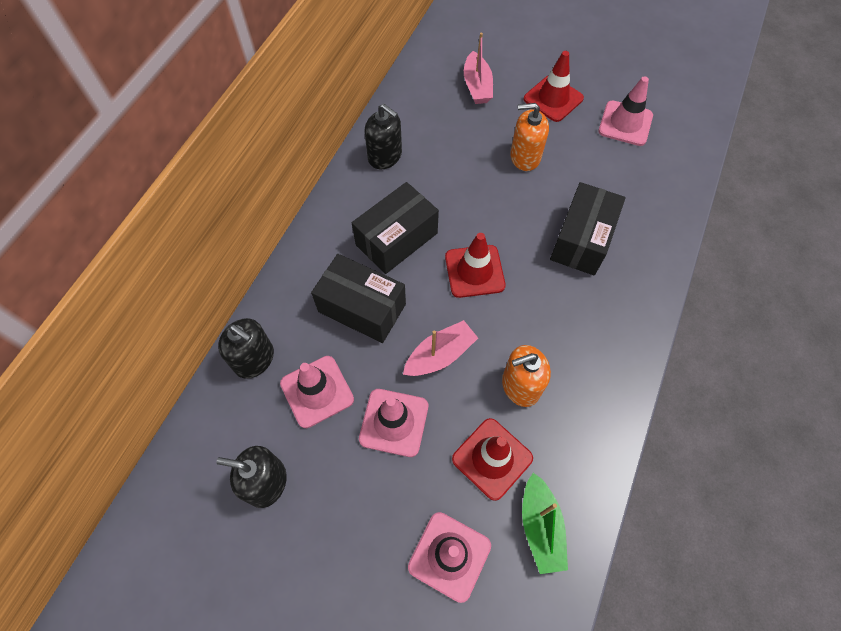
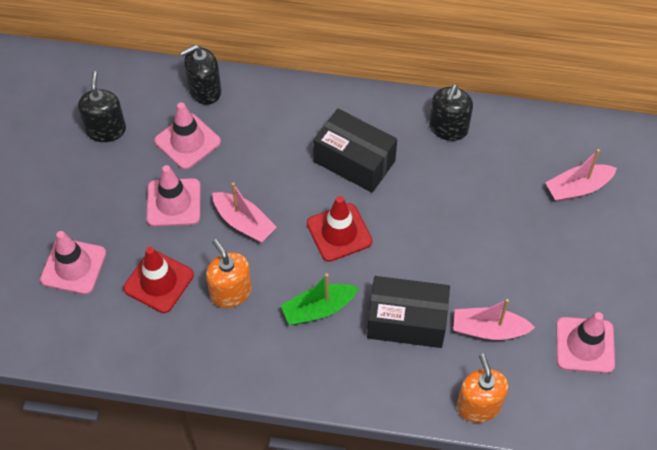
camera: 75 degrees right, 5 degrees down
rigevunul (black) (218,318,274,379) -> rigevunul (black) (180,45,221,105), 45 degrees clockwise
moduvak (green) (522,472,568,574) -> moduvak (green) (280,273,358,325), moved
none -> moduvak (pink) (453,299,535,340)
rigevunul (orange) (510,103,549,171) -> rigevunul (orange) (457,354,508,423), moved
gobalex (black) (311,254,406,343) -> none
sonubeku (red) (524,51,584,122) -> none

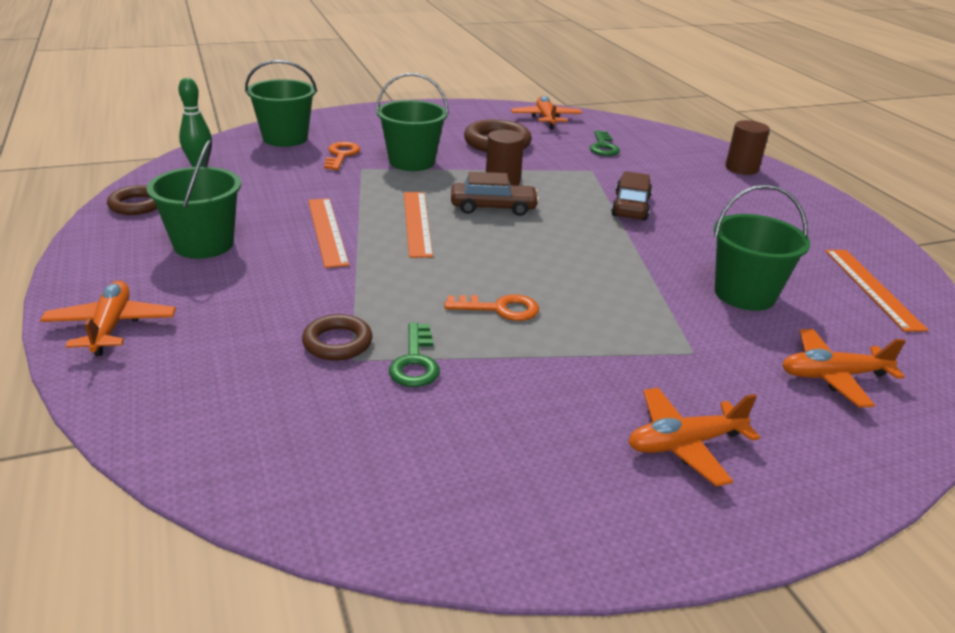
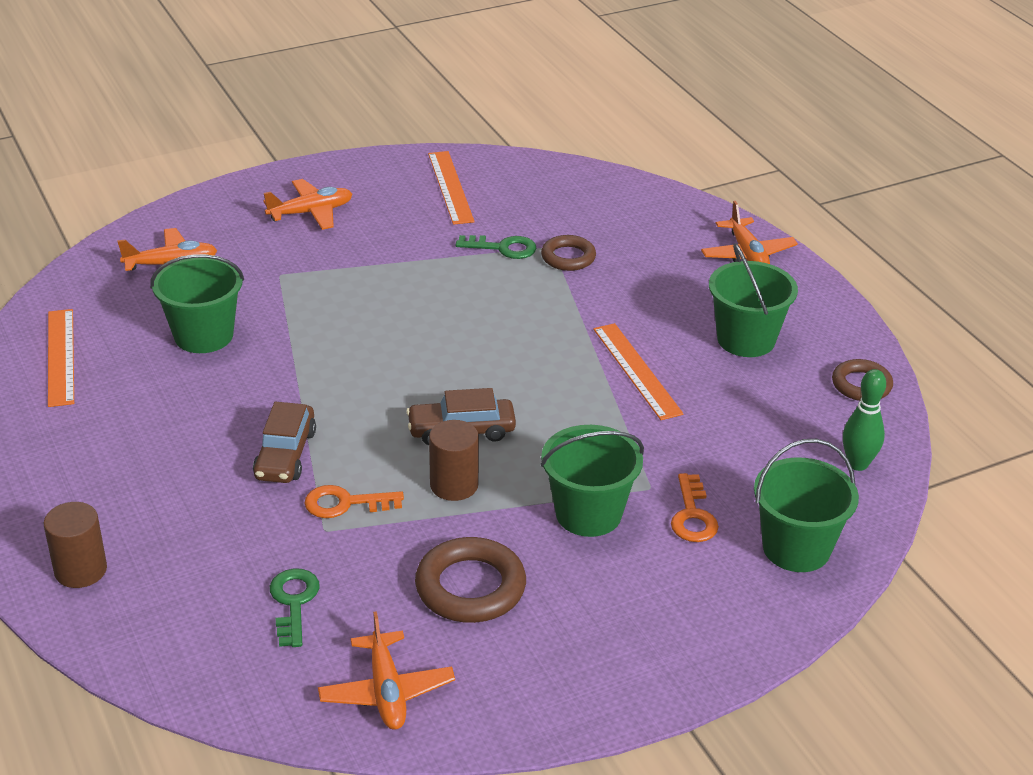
camera: 175 degrees right, 5 degrees up
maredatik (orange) (444,294,539,321) -> maredatik (orange) (304,485,404,518), moved
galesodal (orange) (404,192,433,258) -> galesodal (orange) (428,151,475,225), moved
maredatik (green) (389,323,440,387) -> maredatik (green) (456,235,537,259), 105 degrees clockwise

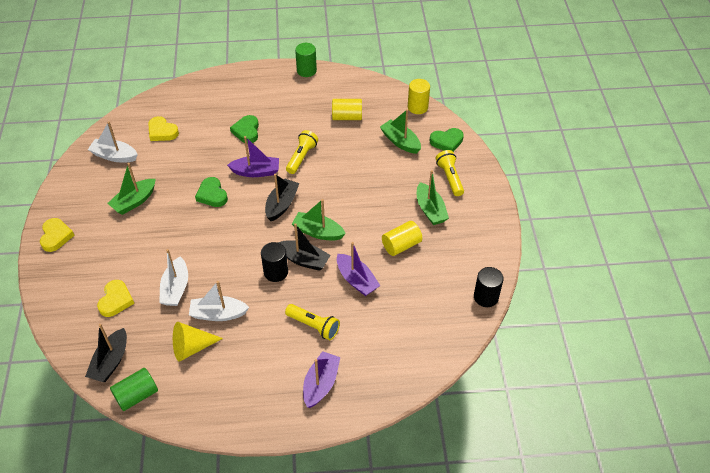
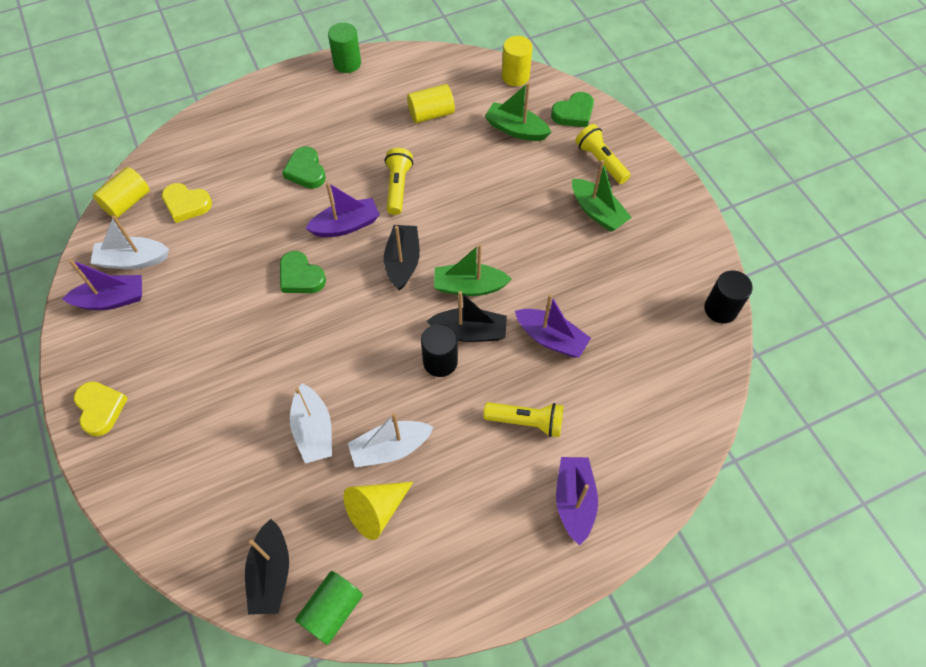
camera: 20 degrees left, 10 degrees up
none -> moduvak (purple) (62,259,142,310)
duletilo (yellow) (382,221,422,256) -> duletilo (yellow) (93,167,150,218), moved
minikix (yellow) (97,280,134,317) -> none
moduvak (green) (108,163,156,215) -> none

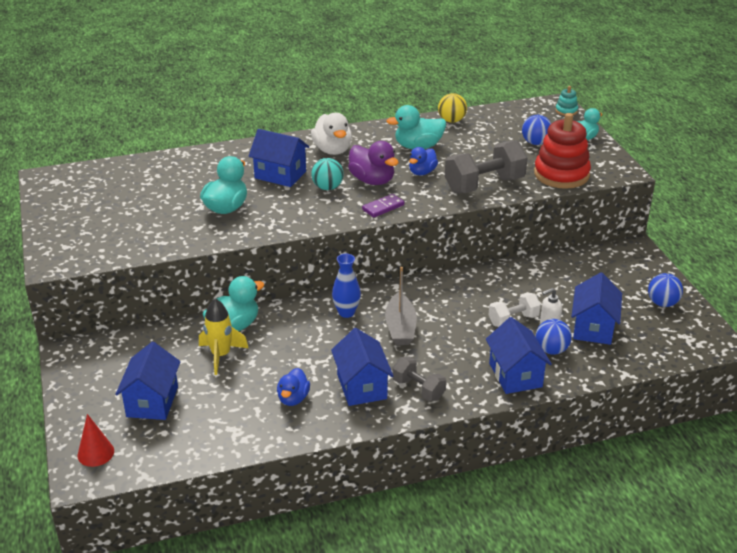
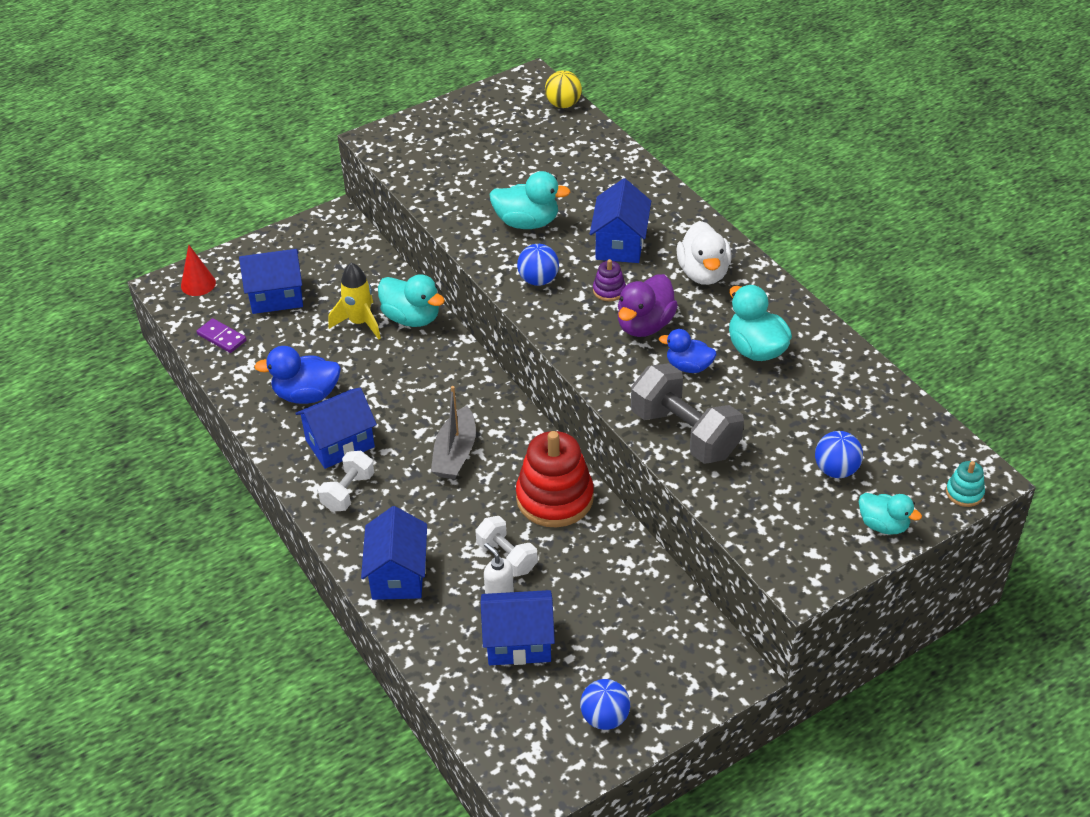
camera: 75 degrees right, 10 degrees up
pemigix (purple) (362,194,404,218) -> pemigix (purple) (197,318,247,353), moved
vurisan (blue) (277,368,310,406) -> vurisan (blue) (254,346,341,404), x1.52
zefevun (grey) (393,357,446,401) -> zefevun (white) (318,451,374,512)
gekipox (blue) (486,317,552,394) -> gekipox (blue) (361,506,427,600), 60 degrees counterclockwise
moduvak (grey) (385,267,417,345) -> moduvak (grey) (431,386,476,479), 60 degrees counterclockwise
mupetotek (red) (534,113,591,189) -> mupetotek (red) (516,431,594,527), moved
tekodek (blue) (535,319,572,355) -> tekodek (blue) (517,244,559,286), moved
tekodek (yellow) (438,93,467,123) -> tekodek (yellow) (545,70,582,108), moved
tekodek (turquoise) (311,158,344,190) -> mupetotek (purple) (593,259,626,301)
vurisan (white) (311,113,352,155) -> vurisan (white) (676,221,732,285), 60 degrees counterclockwise
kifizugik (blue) (332,254,361,318) -> none

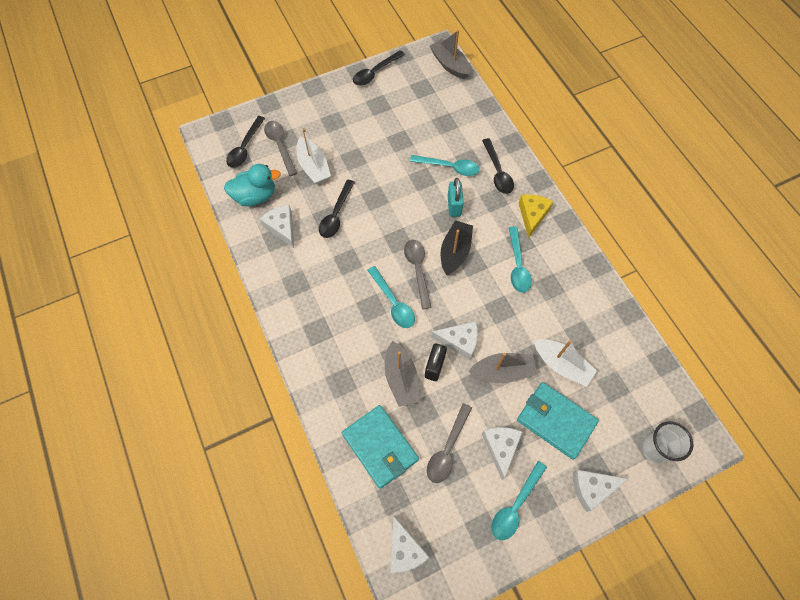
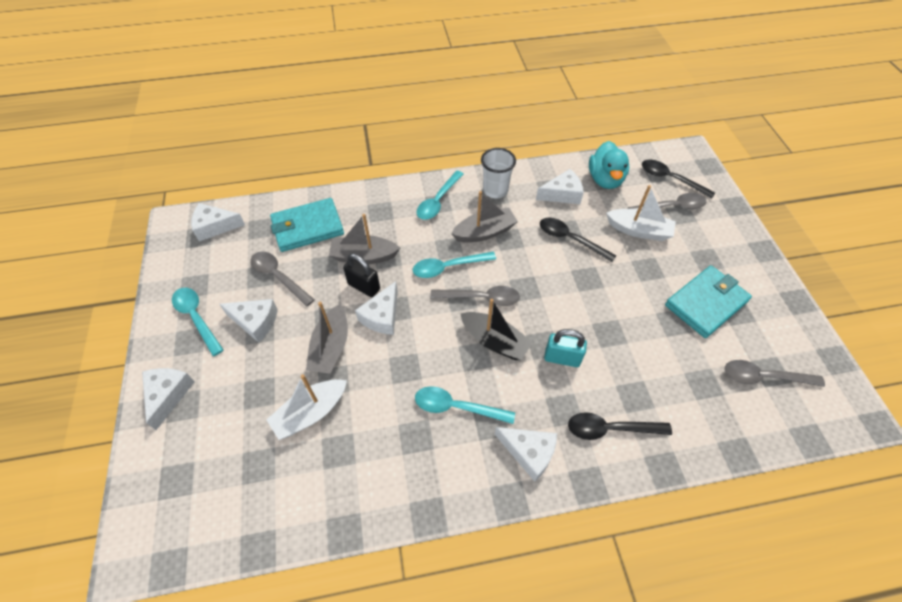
camera: 105 degrees right, 10 degrees down
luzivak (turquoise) (410,155,479,176) -> luzivak (turquoise) (416,171,464,220), moved
moduvak (grey) (430,30,470,79) -> moduvak (grey) (451,191,518,242), moved
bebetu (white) (641,421,693,463) -> bebetu (white) (481,148,516,198), moved
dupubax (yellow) (519,194,554,238) -> dupubax (white) (495,427,557,482)
moduvak (white) (296,128,331,184) -> moduvak (white) (606,185,676,241), 150 degrees counterclockwise
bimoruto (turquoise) (517,382,599,460) -> bimoruto (turquoise) (665,265,752,338), moved
none -> luzivak (grey) (725,360,825,387)
luzivak (black) (353,50,405,86) -> none

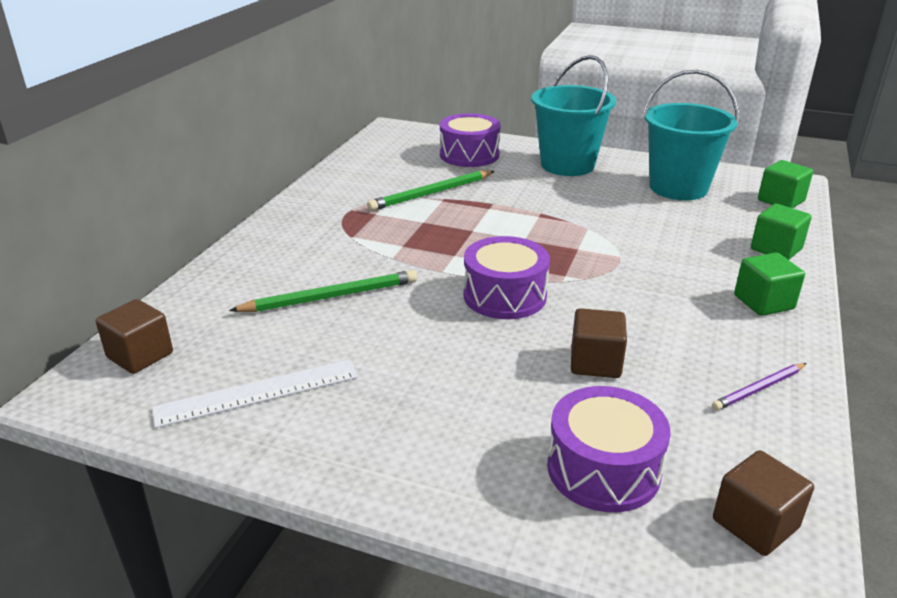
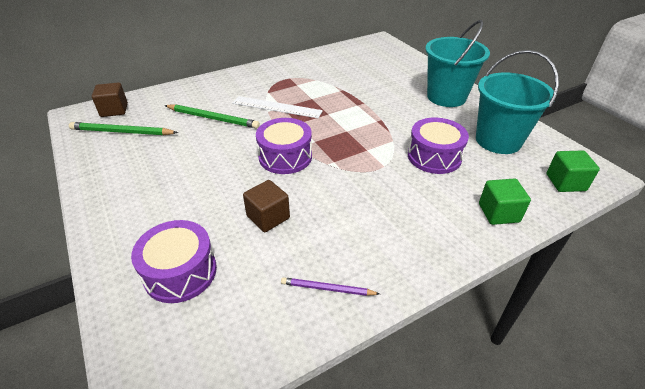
camera: 40 degrees right, 10 degrees up
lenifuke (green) (367,170,495,211) -> lenifuke (green) (69,122,178,135), moved
galesodal (white) (152,359,358,428) -> galesodal (white) (232,96,323,118), moved
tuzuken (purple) (440,113,501,167) -> tuzuken (purple) (408,118,469,174), moved
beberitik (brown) (713,450,814,556) -> none
beberitik (green) (734,252,805,316) -> none

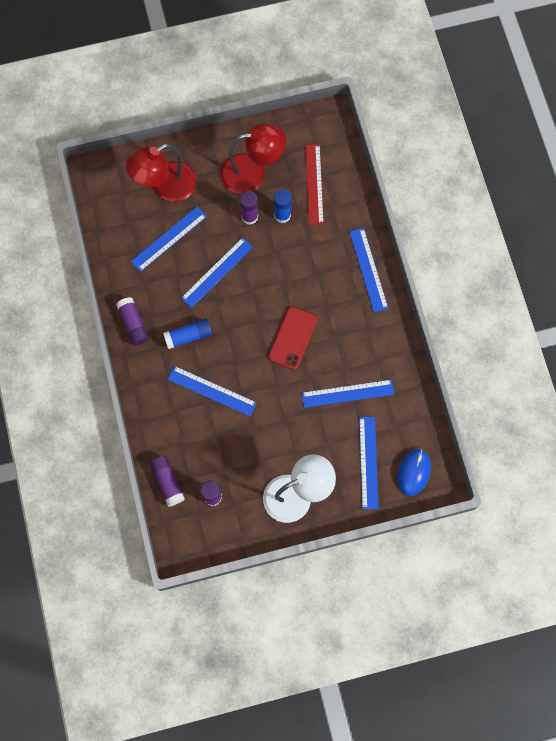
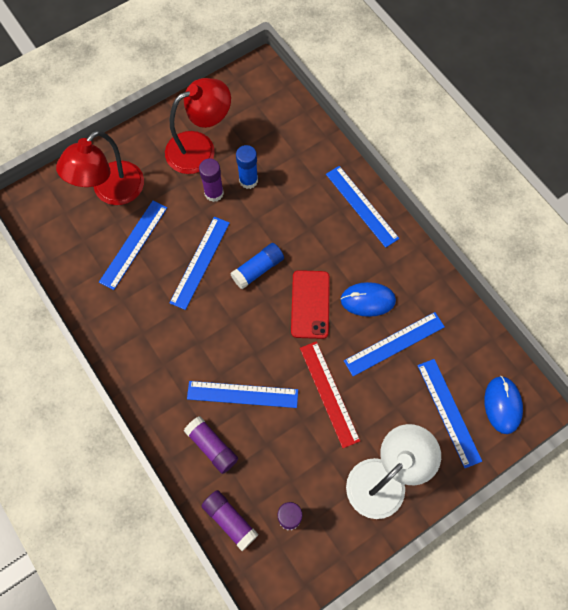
camera: 20 degrees left, 5 degrees down
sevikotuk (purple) (116,297,149,346) -> sevikotuk (purple) (184,416,238,474), moved
sevikotuk (blue) (163,319,212,349) -> sevikotuk (blue) (230,243,284,289), moved
galesodal (red) (305,145,324,225) -> galesodal (red) (300,341,360,448), moved
none -> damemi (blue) (341,282,396,317)

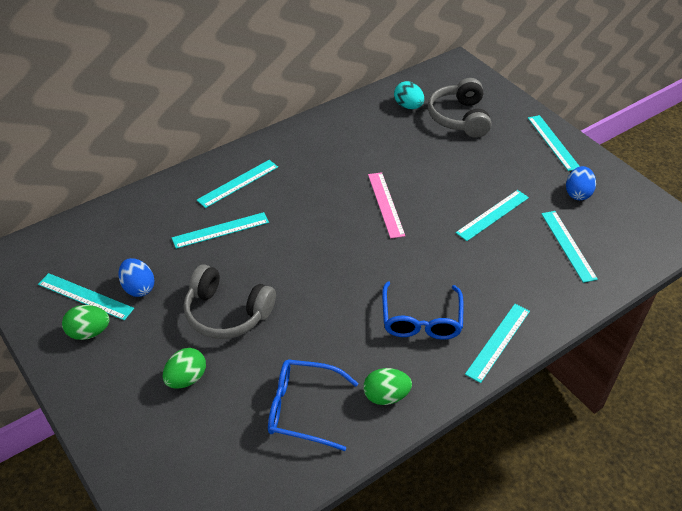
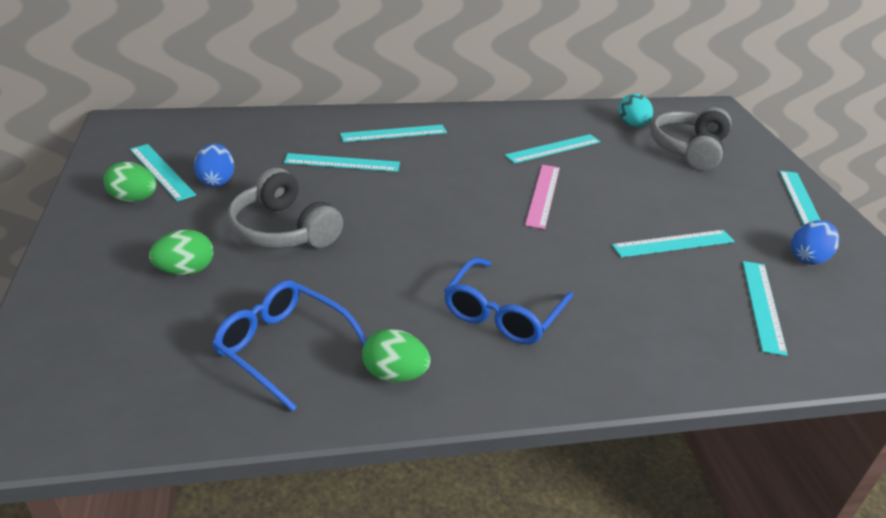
camera: 25 degrees right, 10 degrees down
galesodal (turquoise) (465,304,530,383) -> galesodal (turquoise) (505,134,601,164), moved

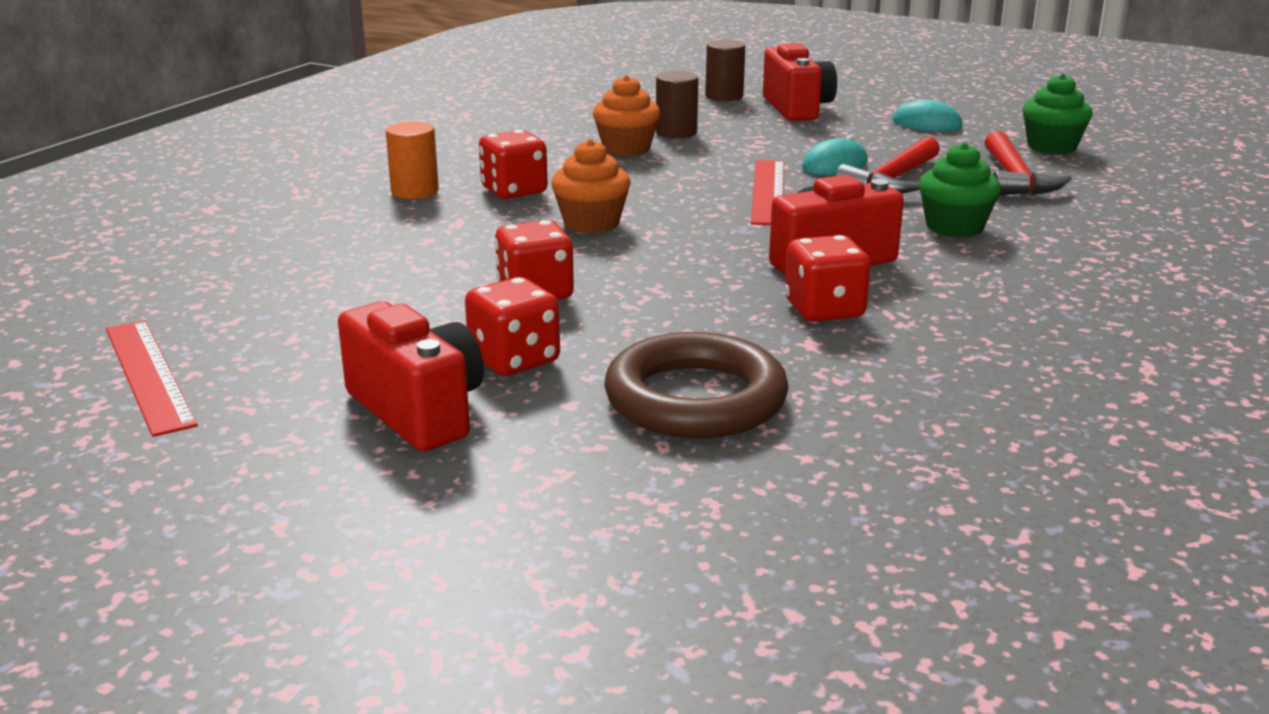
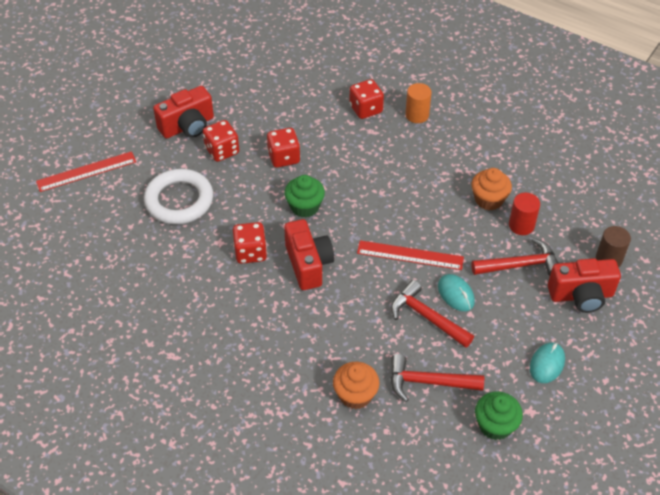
camera: 95 degrees right, 25 degrees up
galesodal (red) (106,320,198,437) -> galesodal (red) (36,151,136,192), moved
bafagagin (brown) (604,332,789,438) -> bafagagin (white) (144,169,213,224)
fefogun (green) (919,143,1001,237) -> fefogun (green) (284,175,325,218), moved
fefogun (orange) (551,139,631,233) -> fefogun (orange) (333,362,380,409), moved
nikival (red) (479,130,548,199) -> nikival (red) (349,79,384,119), moved
none -> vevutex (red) (471,238,558,276)
duletilo (brown) (656,71,699,139) -> duletilo (red) (509,193,540,235)

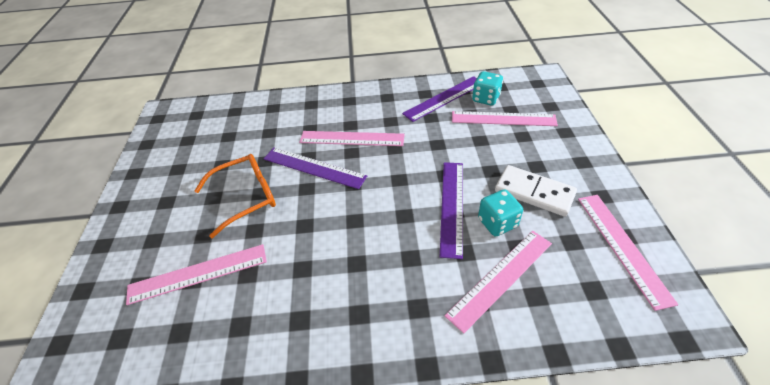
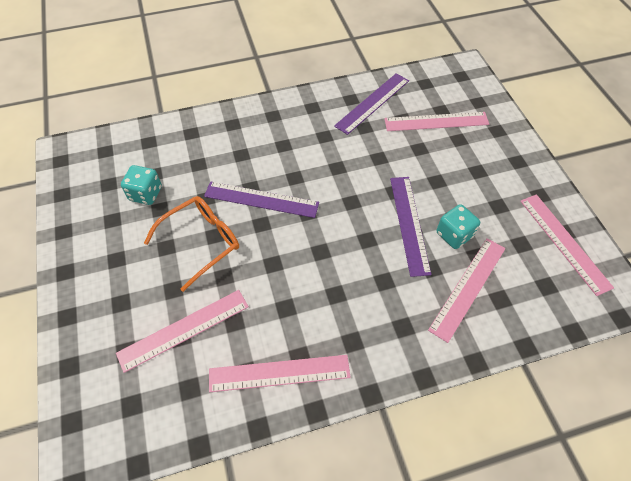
camera: 15 degrees left, 10 degrees up
nikival (turquoise) (472,71,503,106) -> nikival (turquoise) (121,165,162,205), moved
galesodal (pink) (299,131,405,146) -> galesodal (pink) (209,355,350,392), moved
pemigix (white) (495,165,577,217) -> none

